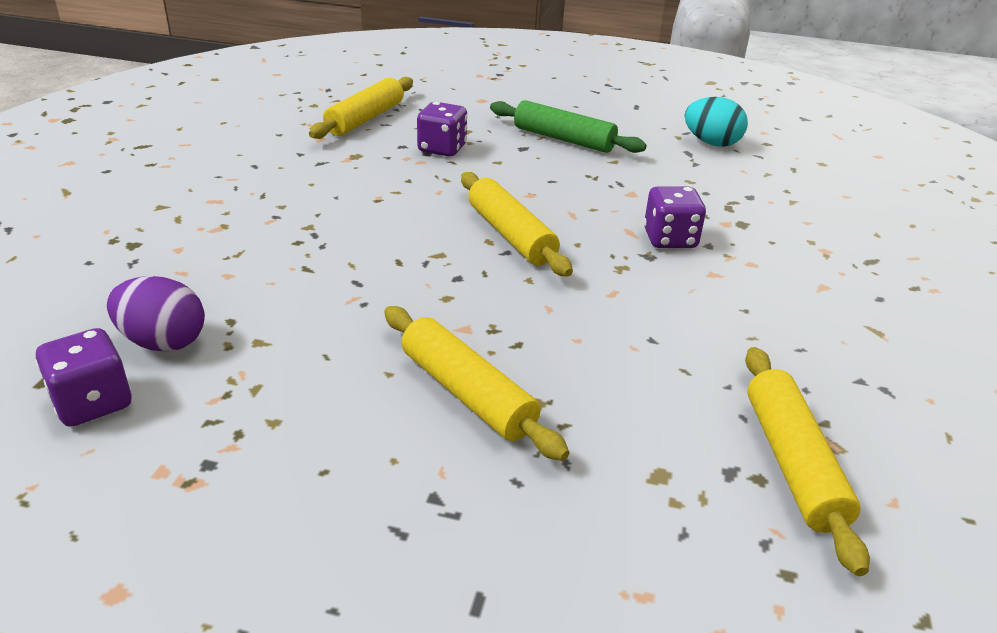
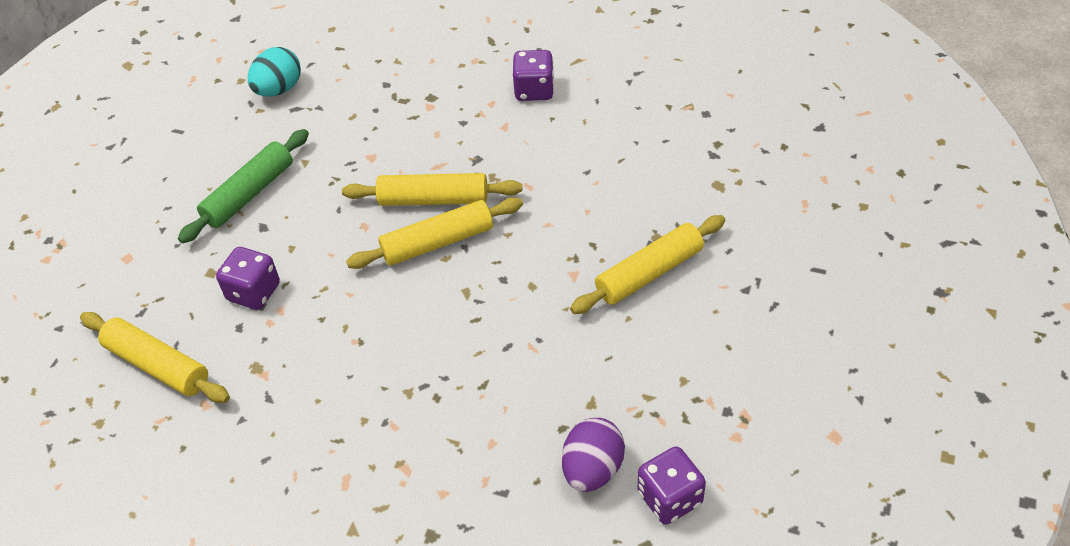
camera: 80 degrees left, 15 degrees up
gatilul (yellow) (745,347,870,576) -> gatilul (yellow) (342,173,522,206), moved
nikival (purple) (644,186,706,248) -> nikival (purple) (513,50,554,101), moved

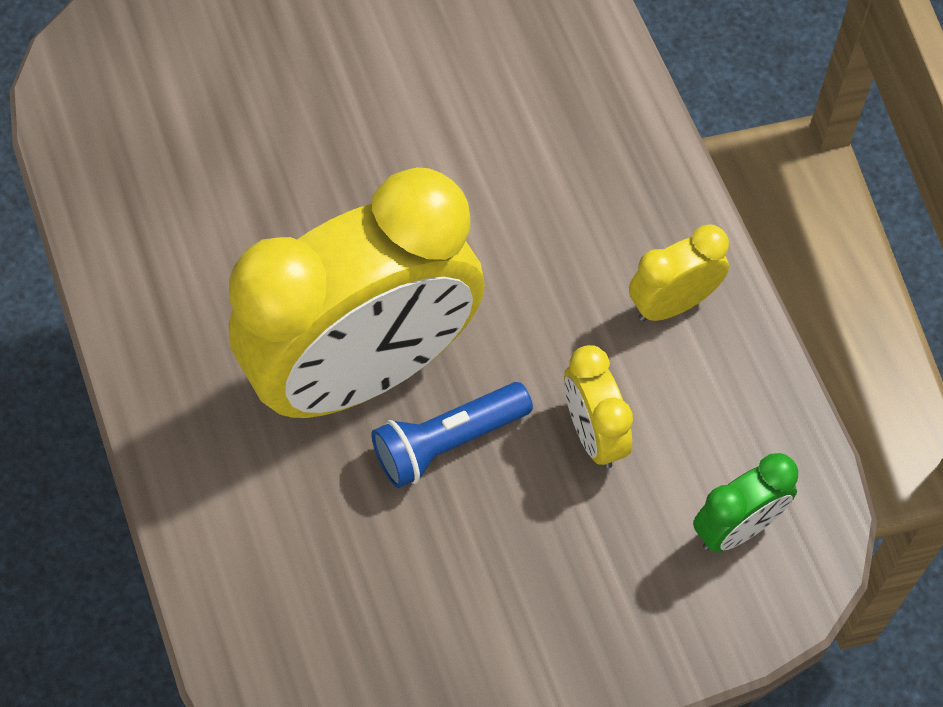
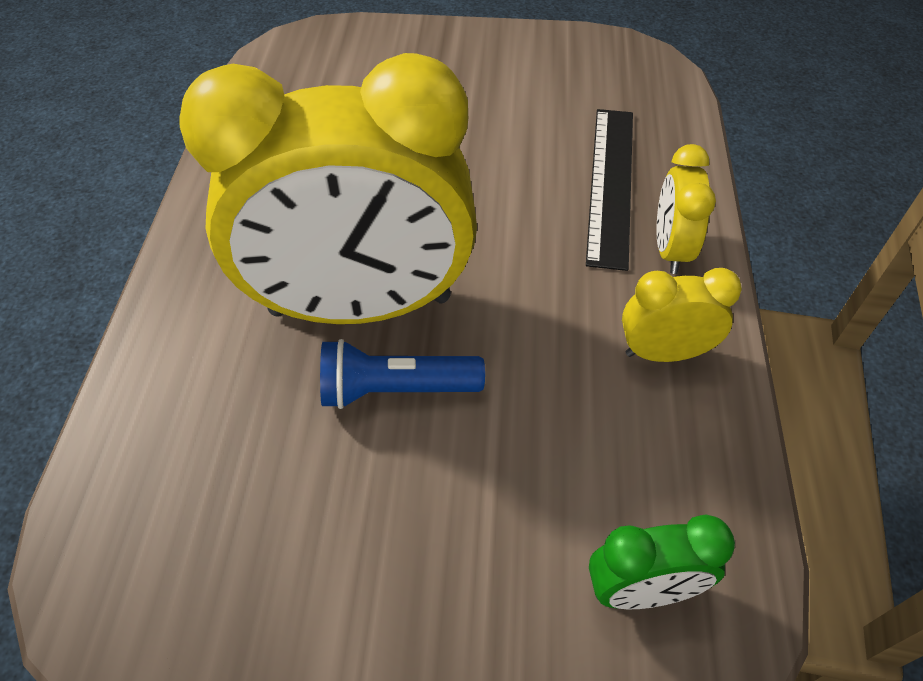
camera: 25 degrees right, 10 degrees down
none -> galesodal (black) (586,109,633,271)
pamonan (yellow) (564,345,633,468) -> pamonan (yellow) (656,144,716,274), moved

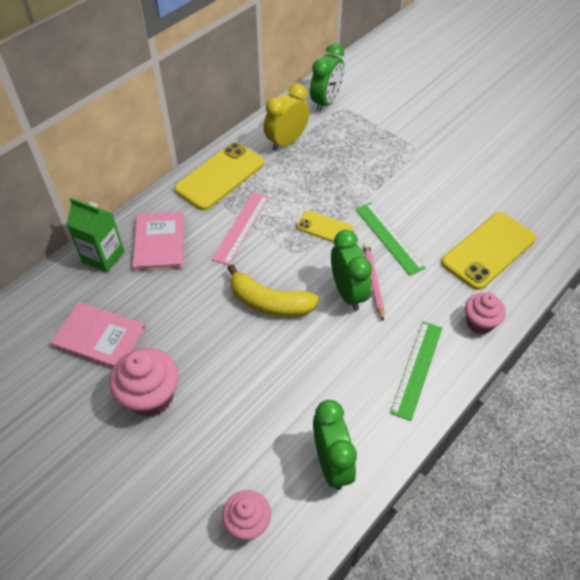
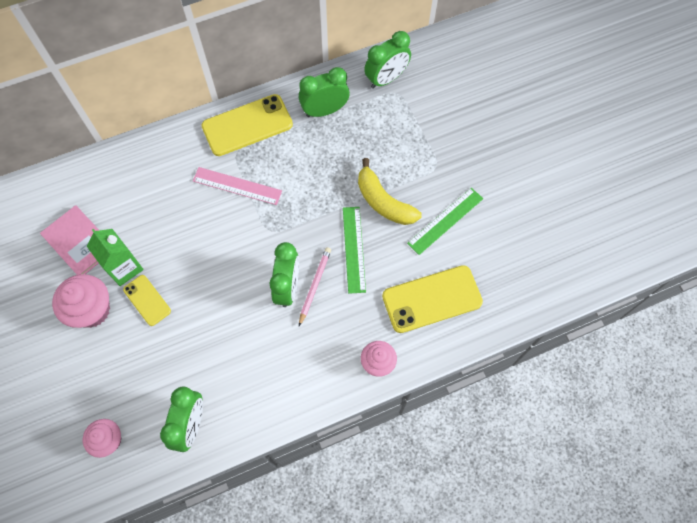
camera: 25 degrees right, 15 degrees up
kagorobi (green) (66,198,125,273) -> kagorobi (green) (87,229,144,286), moved
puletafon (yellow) (297,211,354,243) -> puletafon (yellow) (123,275,171,326), moved
galesodal (pink) (212,192,269,266) -> galesodal (pink) (193,167,282,205), 60 degrees clockwise
pamonan (yellow) (264,84,310,151) -> pamonan (green) (299,67,350,117)
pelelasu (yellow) (227,264,319,317) -> pelelasu (yellow) (358,158,422,225), moved
galesodal (green) (390,321,442,421) -> galesodal (green) (407,188,483,255), moved
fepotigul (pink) (132,212,184,271) -> none

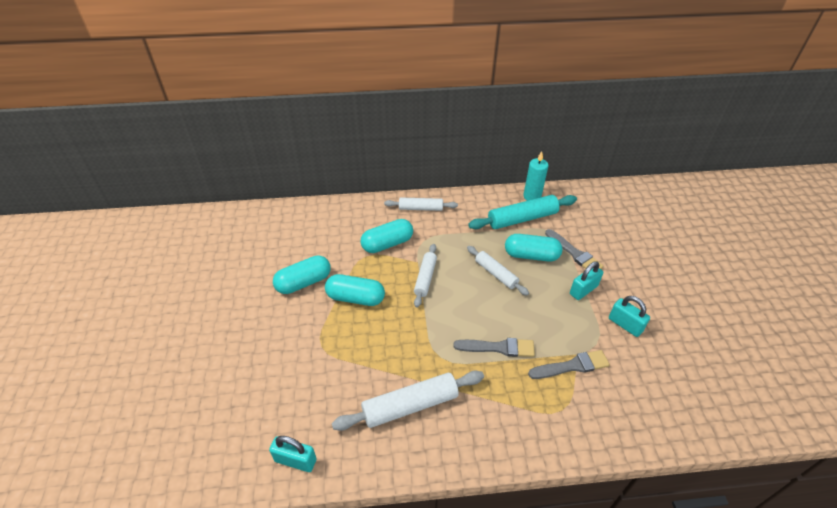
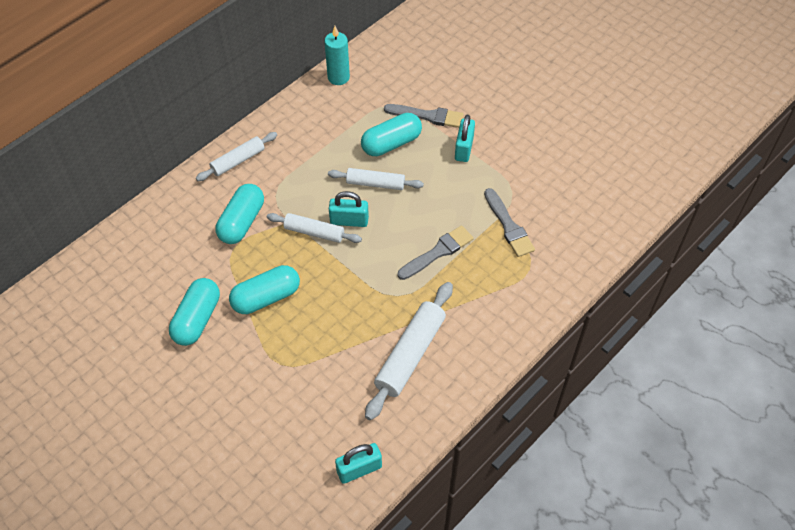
camera: 40 degrees left, 10 degrees up
gatilul (white) (414,244,437,308) -> gatilul (white) (267,213,362,243), 45 degrees counterclockwise
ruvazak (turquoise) (609,296,650,337) -> ruvazak (turquoise) (329,191,369,227), moved
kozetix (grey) (528,350,610,379) -> kozetix (grey) (484,188,535,257), 120 degrees clockwise
gatilul (turquoise) (468,195,577,229) -> none

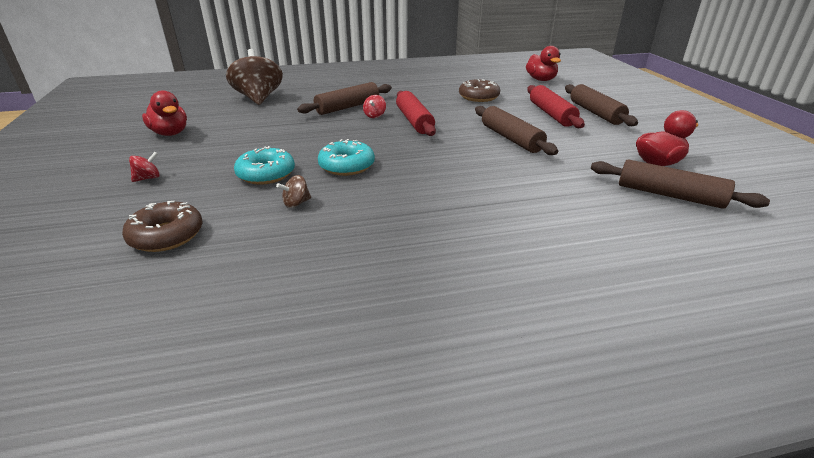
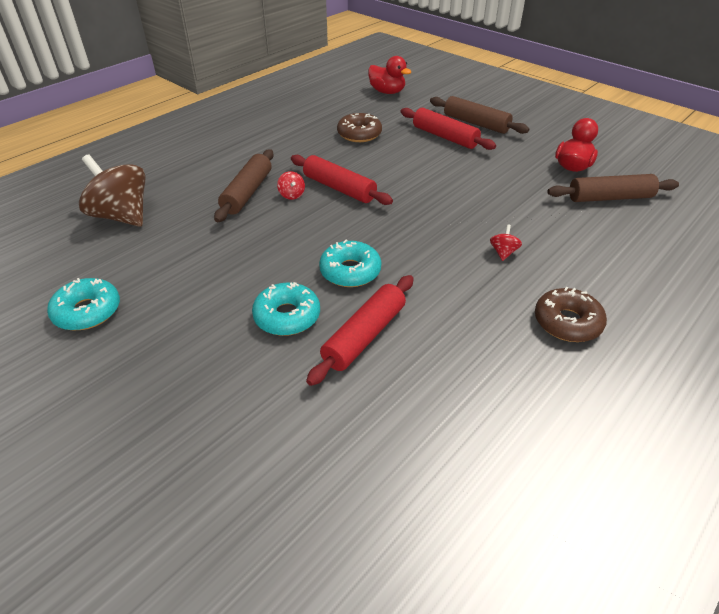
camera: 35 degrees left, 10 degrees up
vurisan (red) (142,90,187,136) -> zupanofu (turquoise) (47,278,120,330)
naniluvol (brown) (276,175,311,208) -> gatilul (red) (306,275,414,386)
naniluvol (red) (129,152,160,182) -> naniluvol (red) (490,224,522,261), moved
zupanofu (brown) (122,201,203,252) -> zupanofu (brown) (535,286,607,342), moved
gatilul (brown) (475,106,558,155) -> none

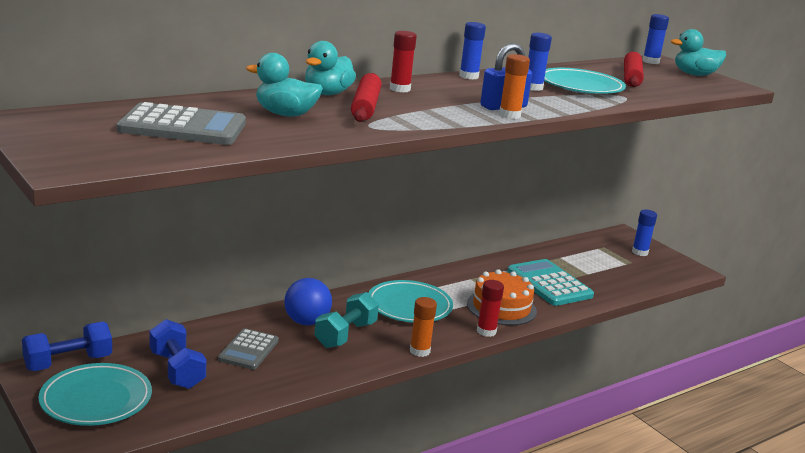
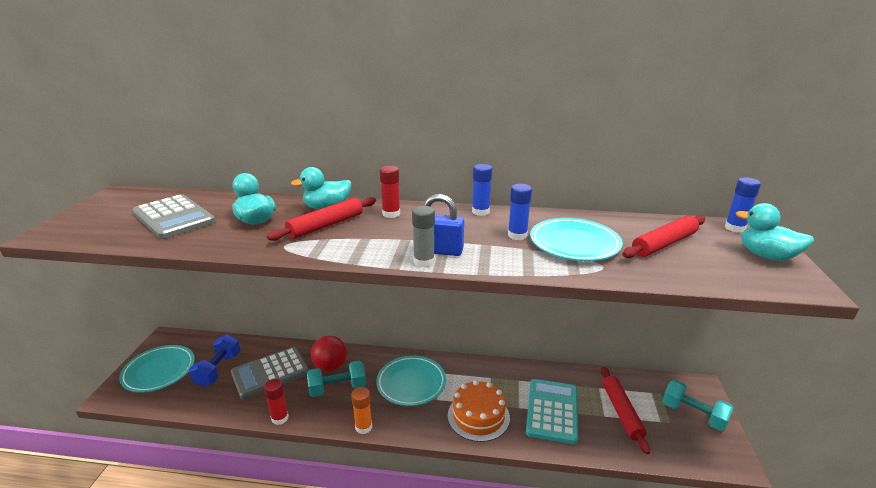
camera: 45 degrees right, 5 degrees up
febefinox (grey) (218,328,279,370) -> febefinox (grey) (231,347,309,399), x1.55
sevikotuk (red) (477,280,504,337) -> sevikotuk (red) (264,379,289,425), moved
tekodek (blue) (284,278,332,325) -> tekodek (red) (311,336,347,372)
sevikotuk (orange) (499,54,530,119) -> sevikotuk (grey) (412,206,435,267)
none -> gatilul (red) (601,367,650,454)
sevikotuk (blue) (632,209,657,256) -> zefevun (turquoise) (663,380,734,431)
zefevun (blue) (22,321,112,371) -> none

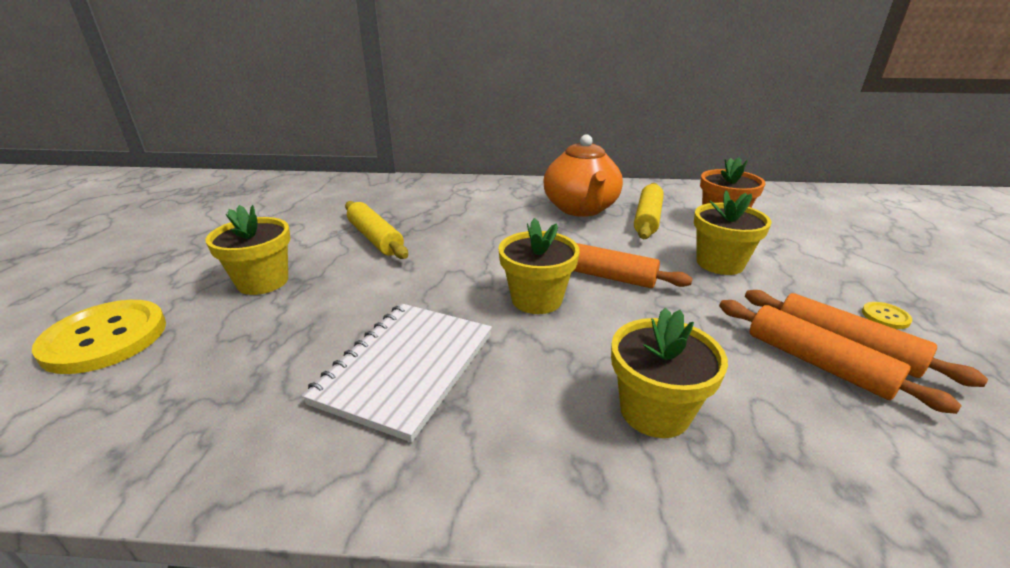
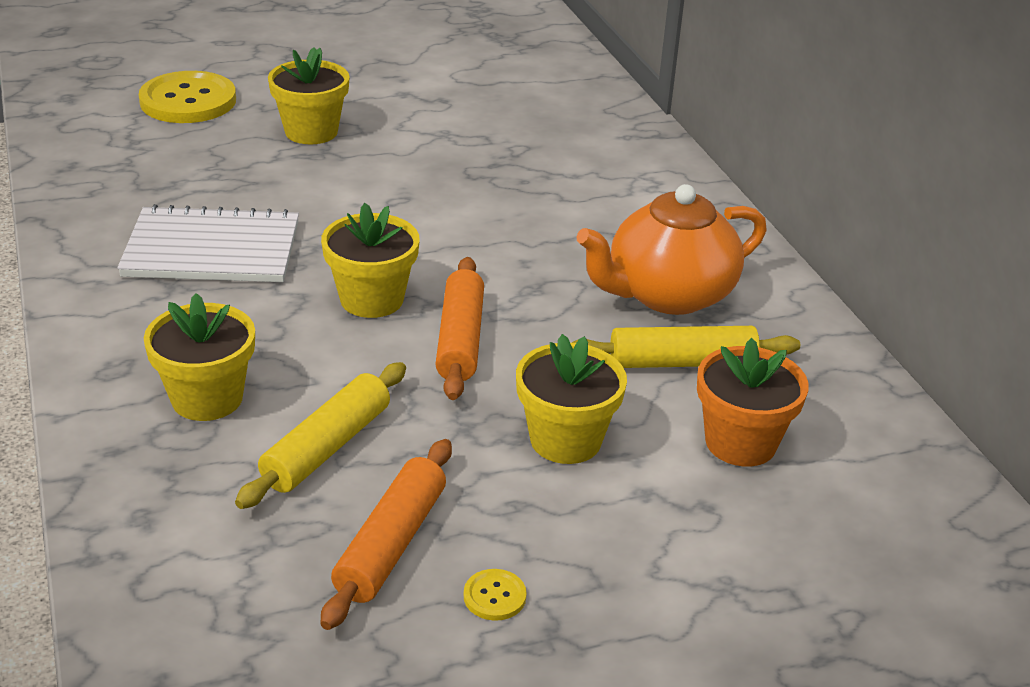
camera: 65 degrees right, 5 degrees up
gatilul (yellow) (345,201,408,259) -> gatilul (yellow) (235,362,406,509), moved
gatilul (orange) (719,300,962,414) -> none

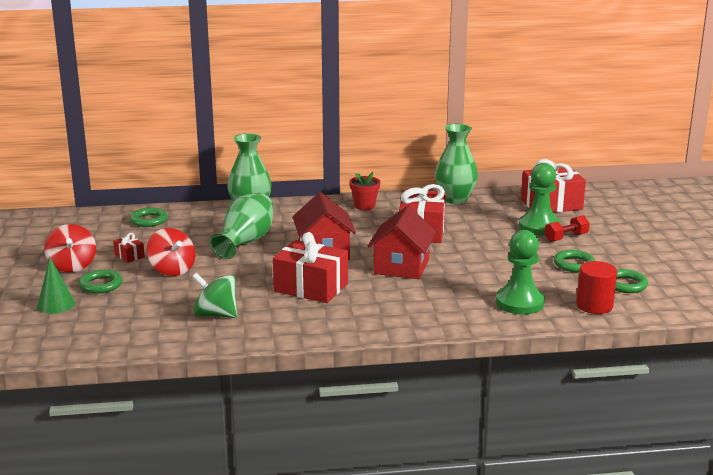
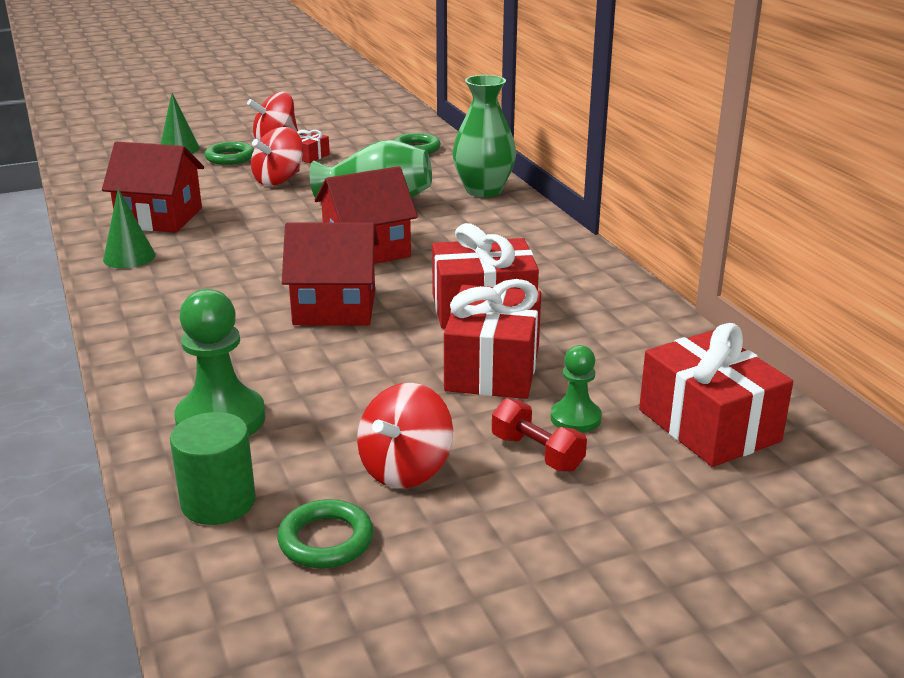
camera: 75 degrees right, 5 degrees up
naniluvol (green) (192,273,237,318) -> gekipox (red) (102,142,204,232)
none -> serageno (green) (103,189,156,268)
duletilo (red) (576,261,617,314) -> duletilo (green) (170,412,256,525)
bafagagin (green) (554,250,595,272) -> naniluvol (red) (357,383,453,488)
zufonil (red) (273,232,348,303) -> zufonil (red) (444,279,541,399), moved
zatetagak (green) (519,163,561,236) -> zatetagak (green) (550,345,602,433), x0.58
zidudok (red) (349,172,380,210) -> none
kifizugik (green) (435,124,478,204) -> none

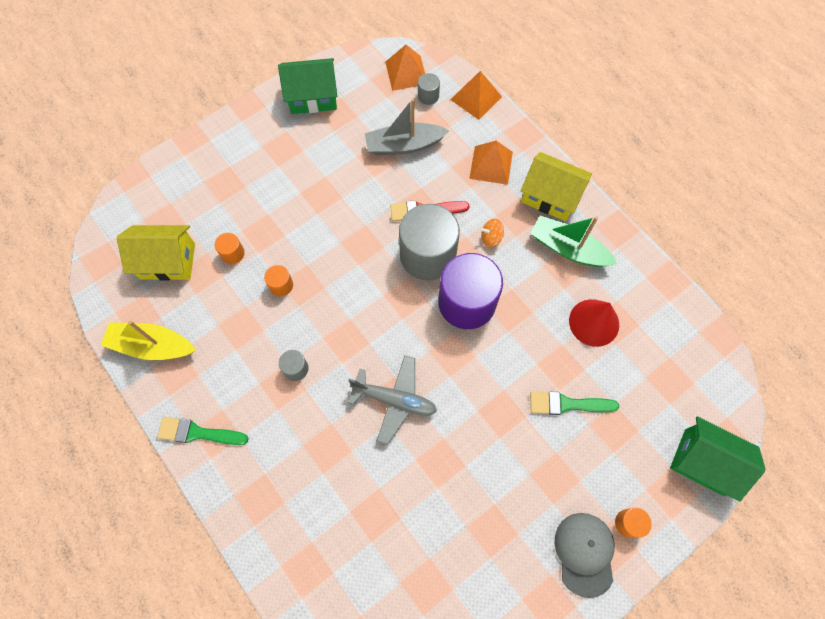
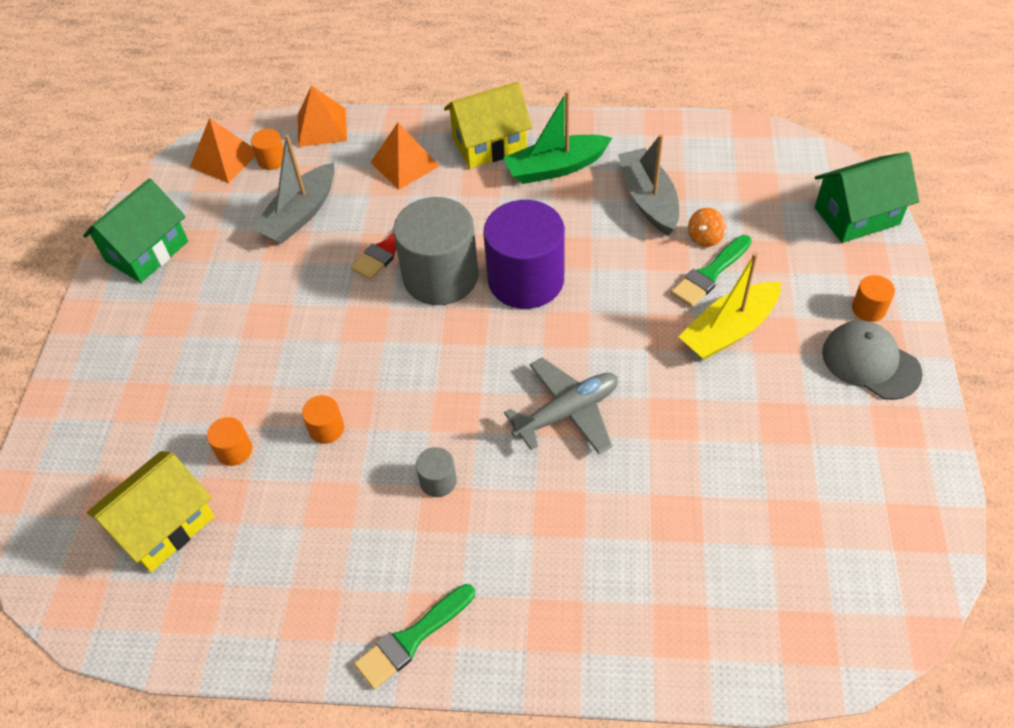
camera: 45 degrees left, 15 degrees down
duletilo (grey) (418,73,440,105) -> duletilo (orange) (251,129,284,170)
serageno (red) (569,299,619,347) -> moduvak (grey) (618,134,679,235)
moduvak (yellow) (101,321,196,360) -> moduvak (yellow) (678,253,781,360), moved
naniluvol (orange) (481,219,504,247) -> naniluvol (orange) (688,208,726,247), moved

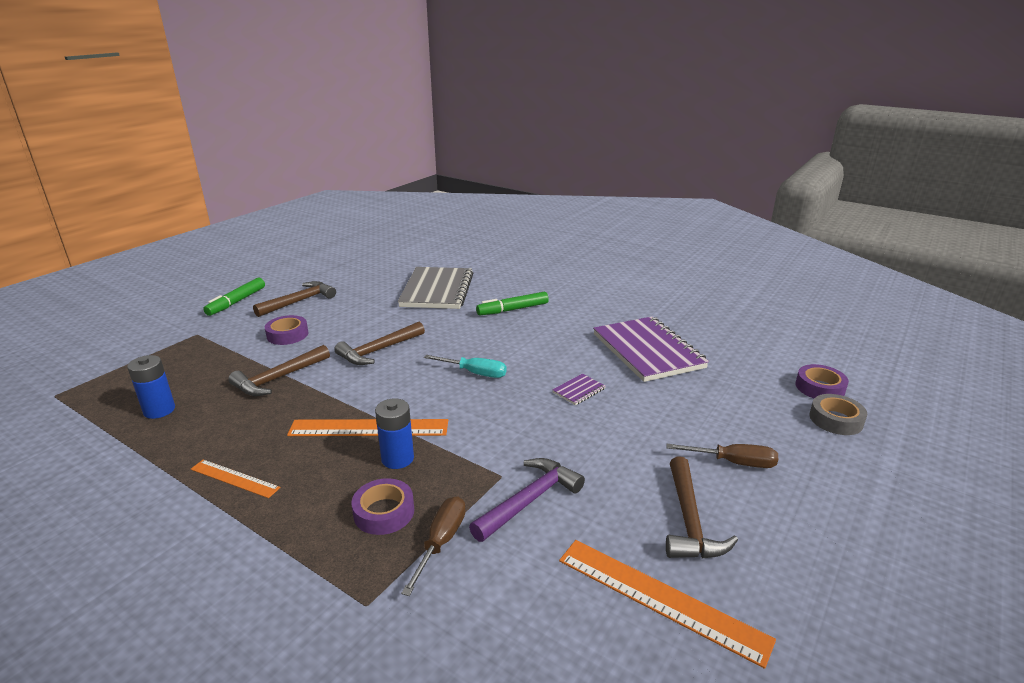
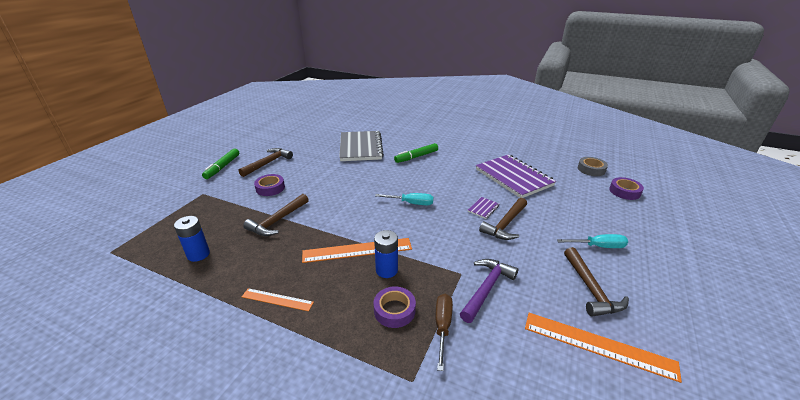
camera: 10 degrees left, 5 degrees up
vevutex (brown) (334,322,425,365) -> vevutex (brown) (479,198,527,240), moved
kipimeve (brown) (666,444,778,468) -> kipimeve (turquoise) (557,234,628,248)
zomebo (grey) (810,394,867,435) -> zomebo (grey) (578,157,608,176), moved

